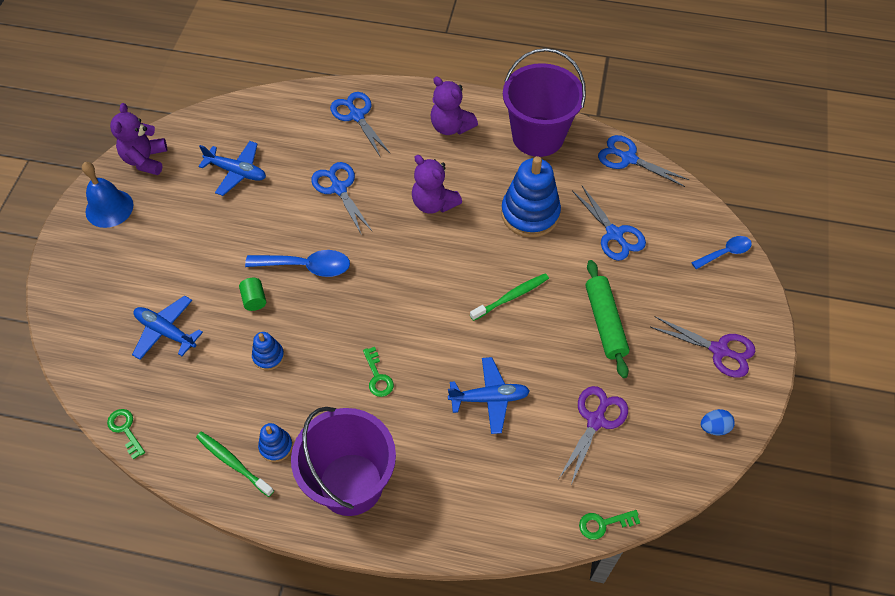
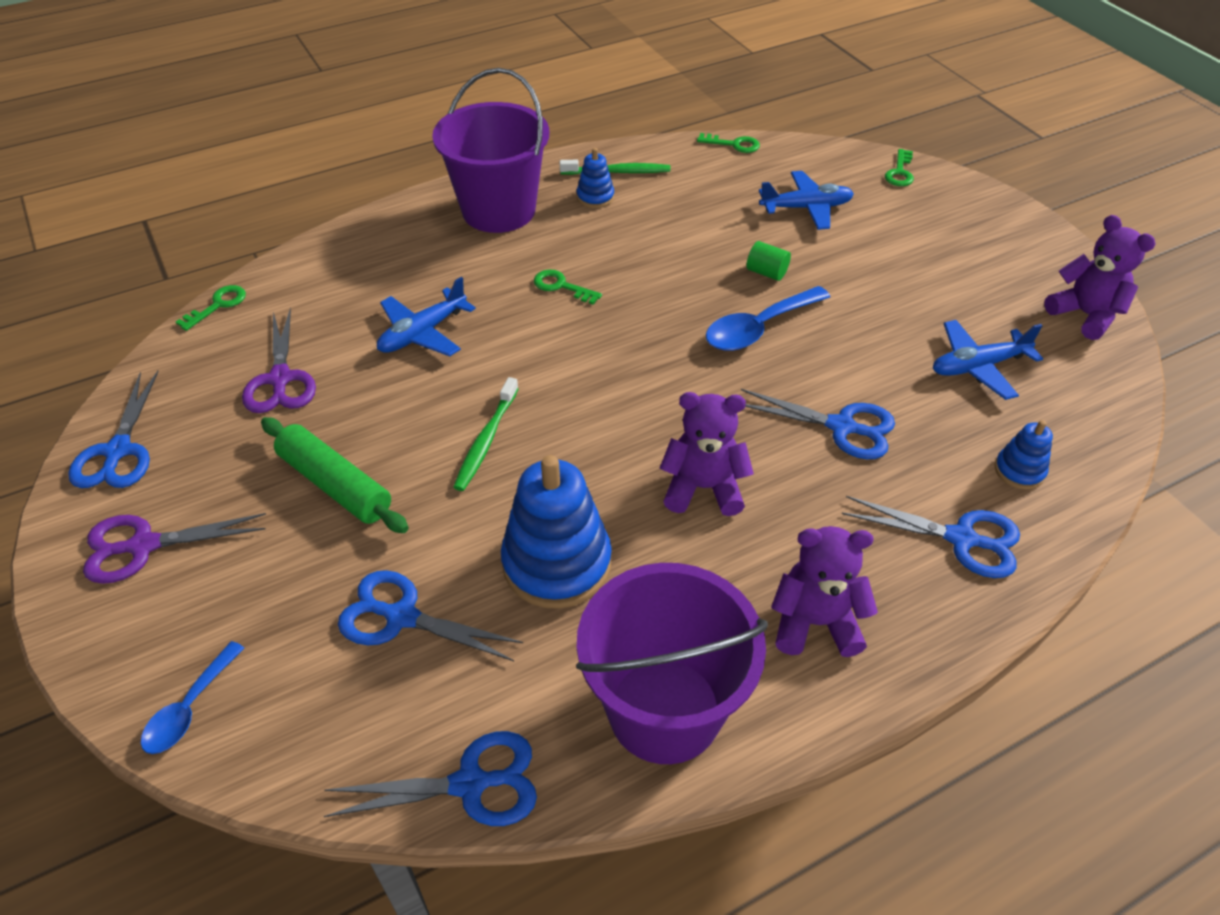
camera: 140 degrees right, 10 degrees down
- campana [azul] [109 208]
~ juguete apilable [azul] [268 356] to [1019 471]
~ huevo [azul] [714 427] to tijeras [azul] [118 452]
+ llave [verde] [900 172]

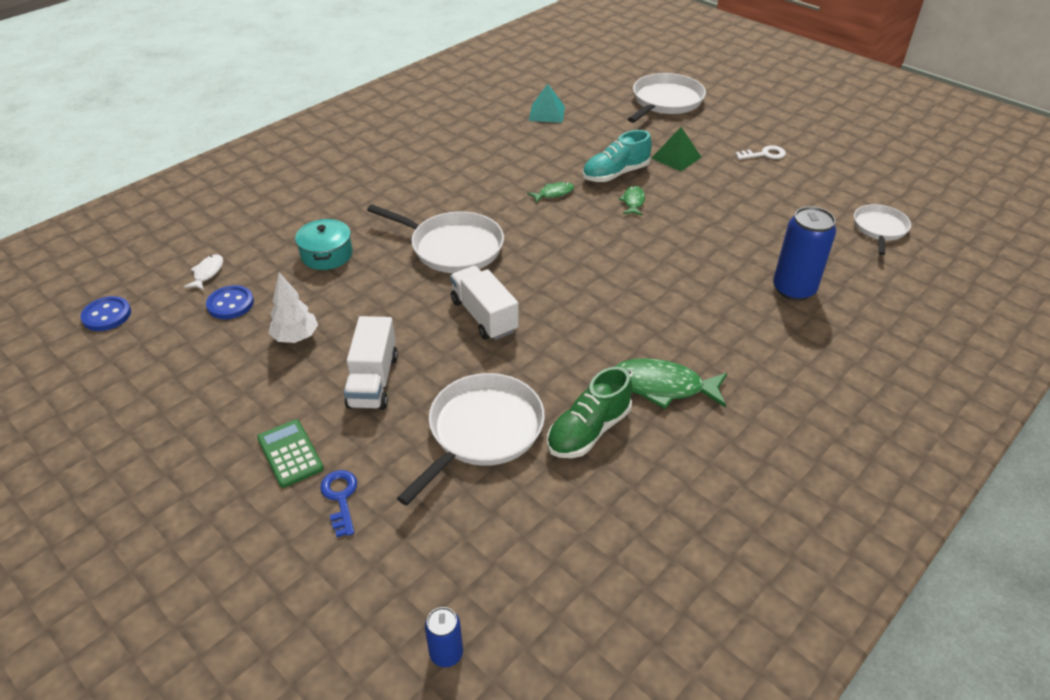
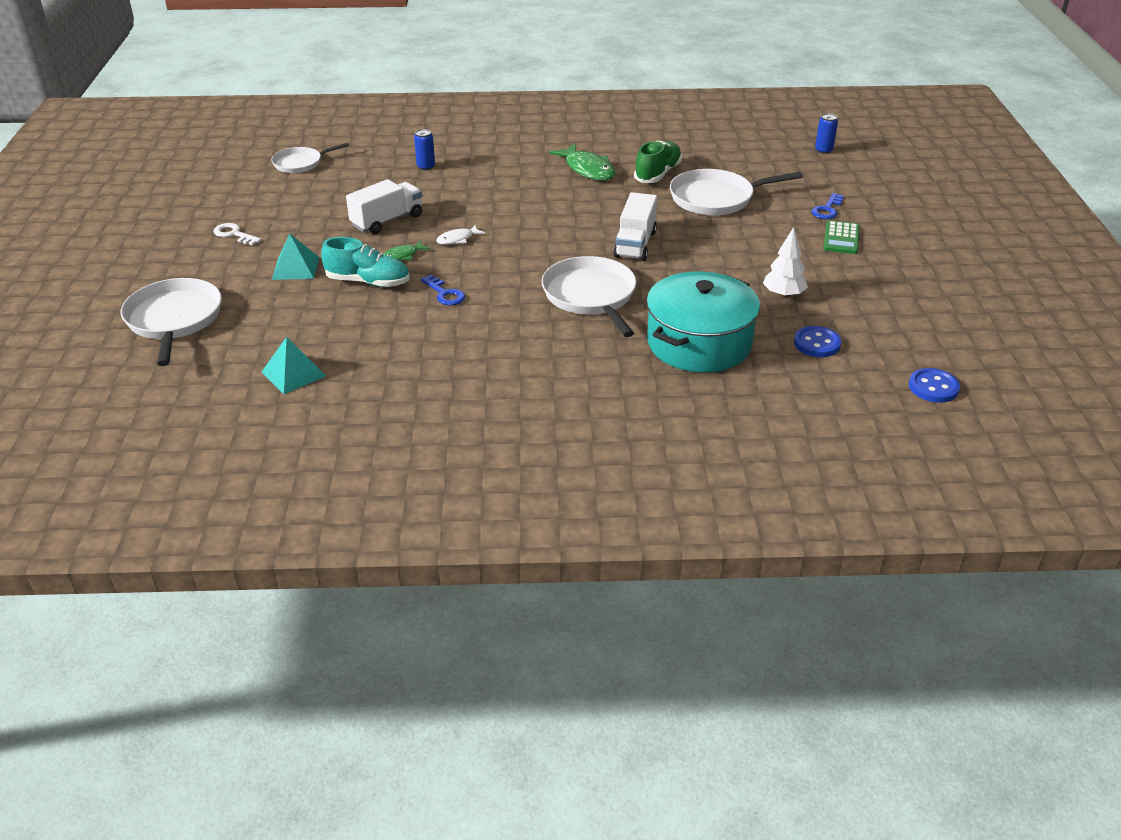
camera: 135 degrees left, 5 degrees down
~ pez [blanco] [207 273] to [457 239]
~ olla [turquesa] [327 255] = [699 343] x1.87
~ camión [blanco] [373 381] to [387 221]
~ pez [verde] [553 193] to llave [azul] [445 294]
~ zapato [verde] [588 431] = [658 174] 60 degrees counterclockwise
~ sartén [blanco] [665 101] = [174 319] 90 degrees clockwise
~ pirámide [verde] [676 157] to pirámide [turquesa] [296 268]
~ lata [azul] [793 289] = [426 166] x0.52

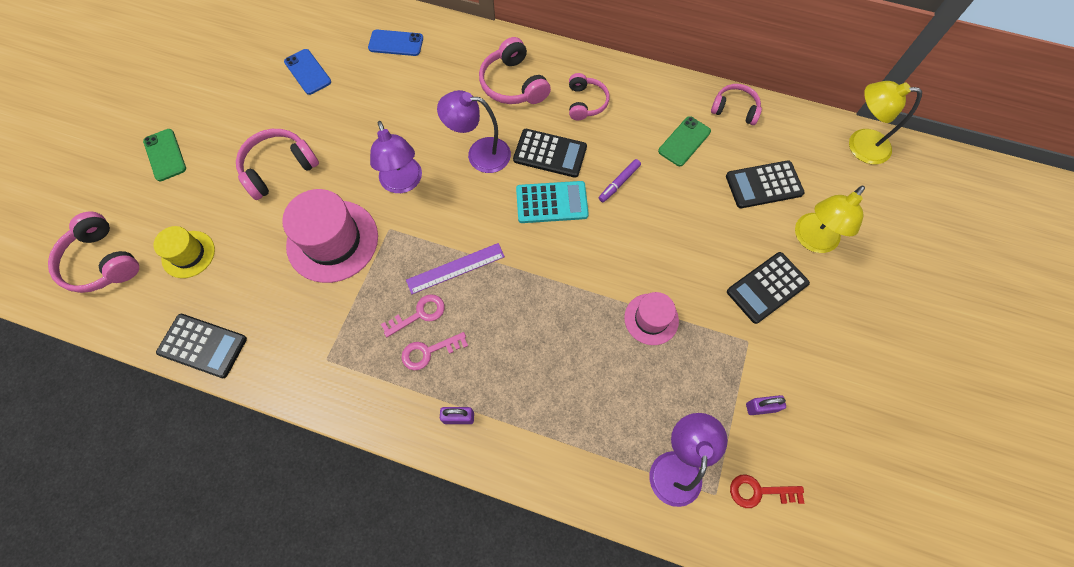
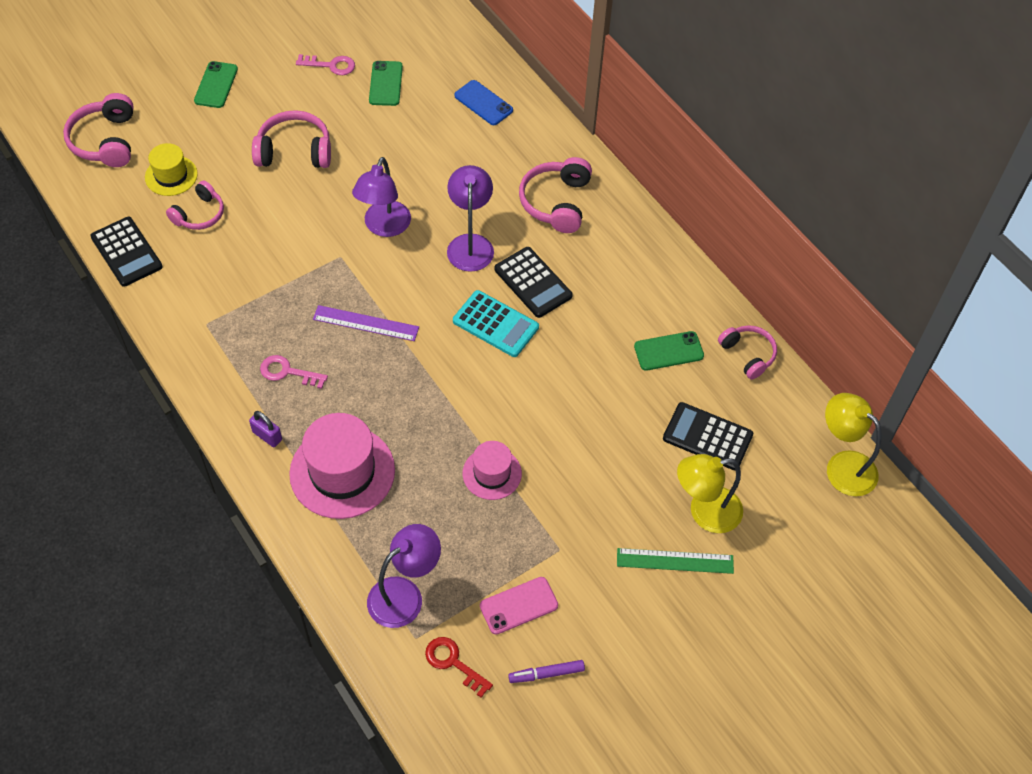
camera: 35 degrees right, 10 degrees down
~ sombrero [rosa] [332 241] to [342 472]
~ móvil [azul] [308 72] to móvil [verde] [386 83]
~ llave [rosa] [419 314] to [331 65]
~ lámpara [morado] [479 154] = [470 244] 45 degrees clockwise
~ auriculares [rosa] [585 102] to [199 214]
~ rotulador [morado] [619 183] to [546 674]
- calculadora [negro] [767 287]
~ candado [morado] [761 407] to móvil [rosa] [518 605]
+ regla [verde] [675 561]

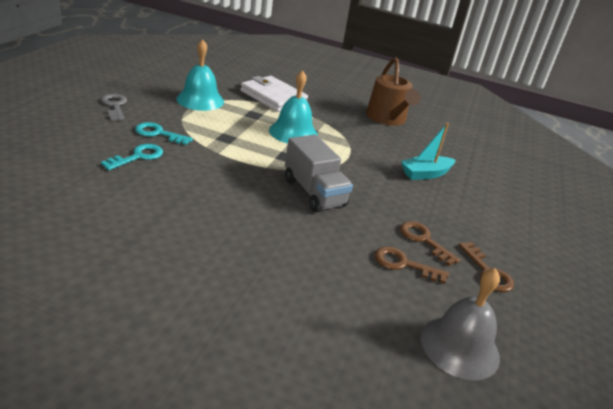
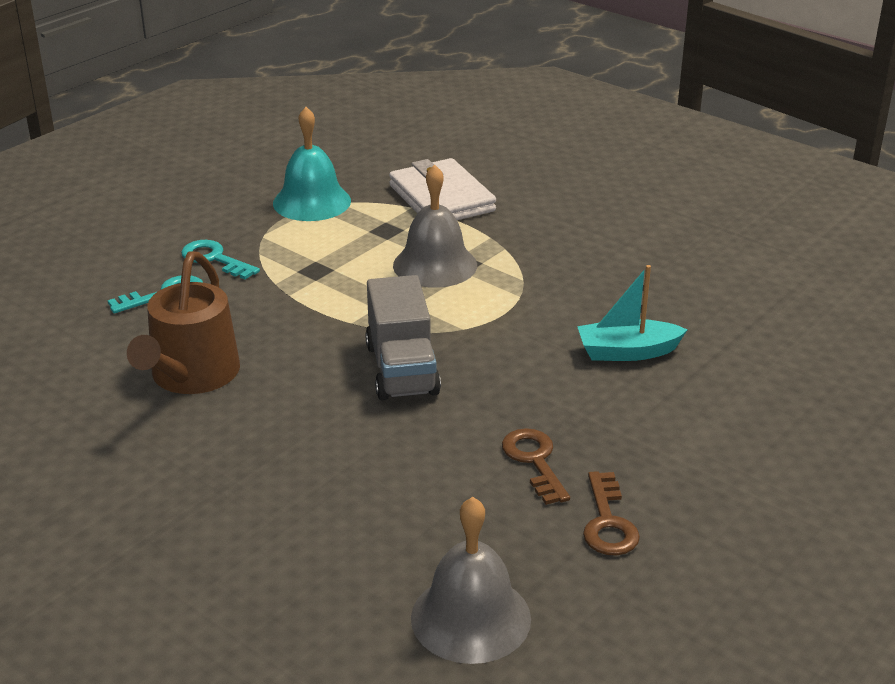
camera: 25 degrees right, 0 degrees up
- llave [gris] [115 106]
~ campana [turquesa] [293 132] to campana [gris] [435 265]
~ regadera [marrón] [387 118] to [191 375]
- llave [marrón] [404 264]

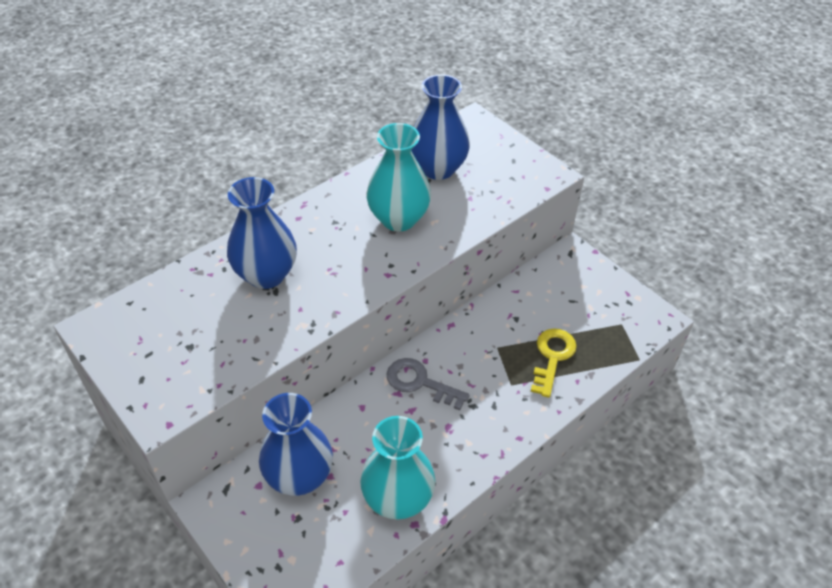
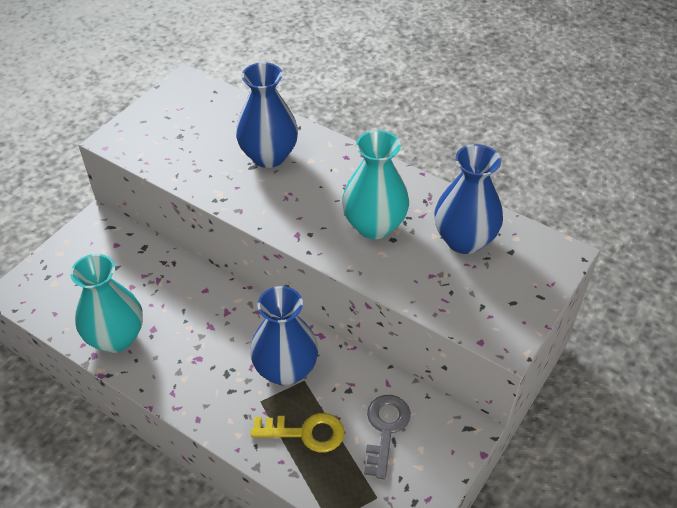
camera: 75 degrees right, 0 degrees up
~ florero [azul] [299 476] to [286 370]
~ llave [gris] [420 383] to [385 429]

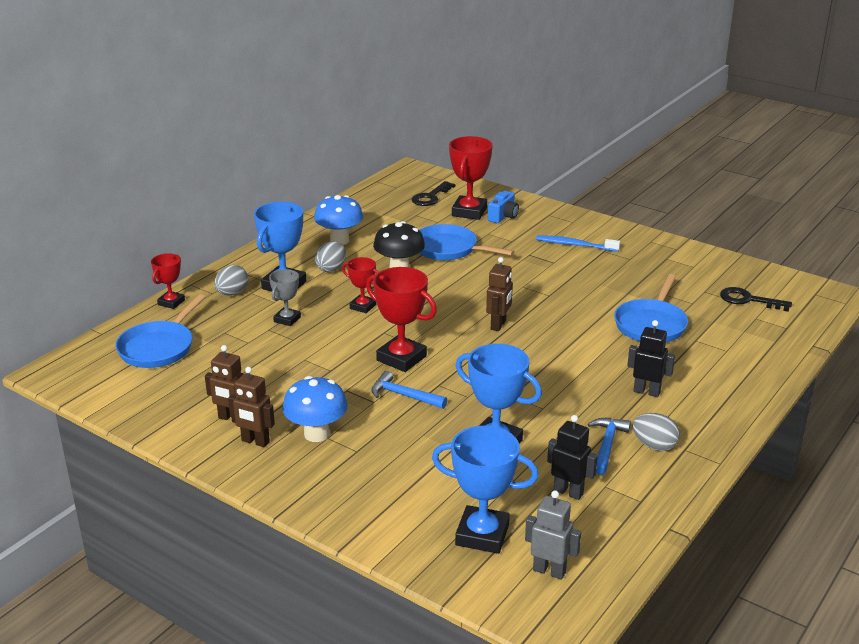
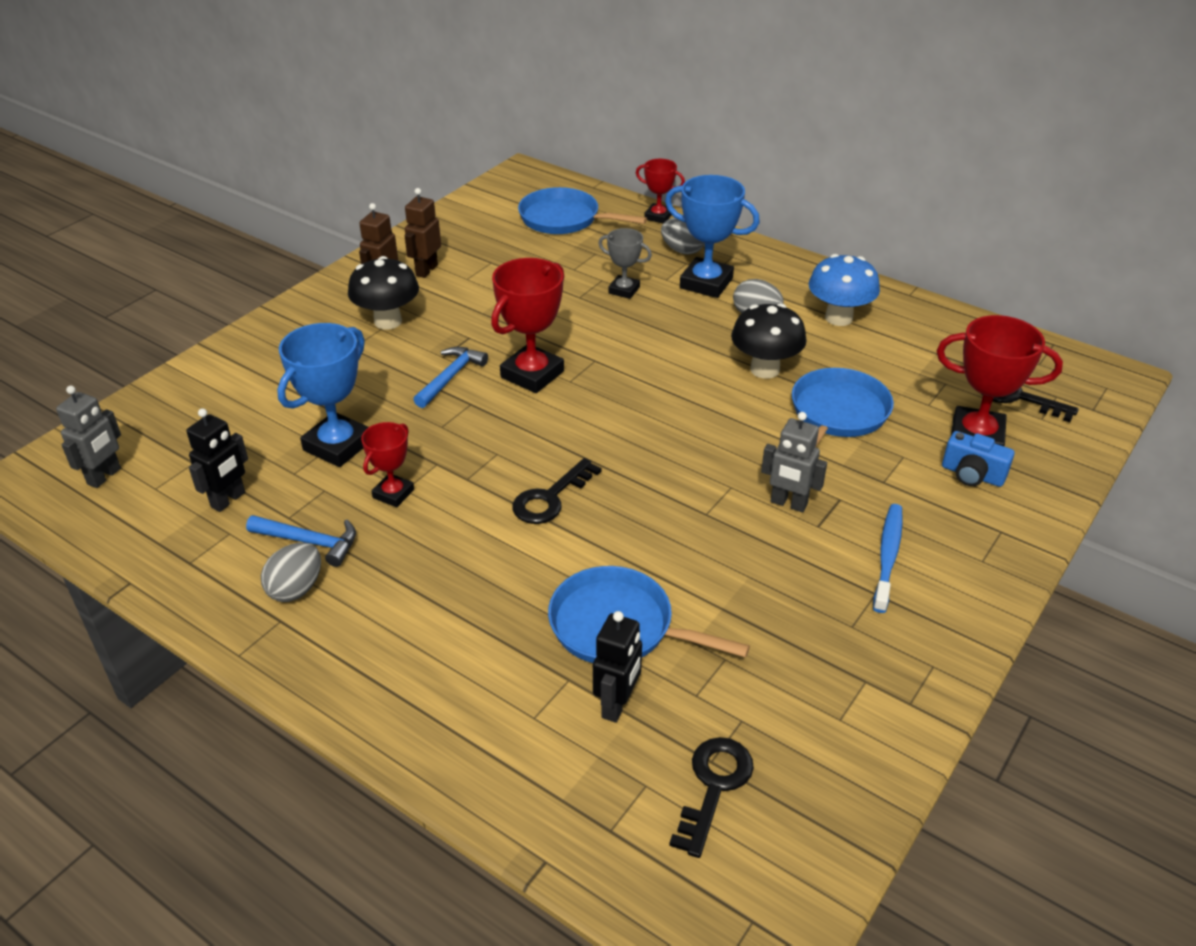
camera: 90 degrees right, 10 degrees up
~ seta [azul] [316 434] to seta [negro] [388 321]
~ trofeo [rojo] [363 306] to [393 494]
- trofeo [azul] [482 535]
- robot [marrón] [498 325]
~ robot [negro] [646 392] to [617 705]
+ llave [negro] [550 498]
+ robot [gris] [788 504]

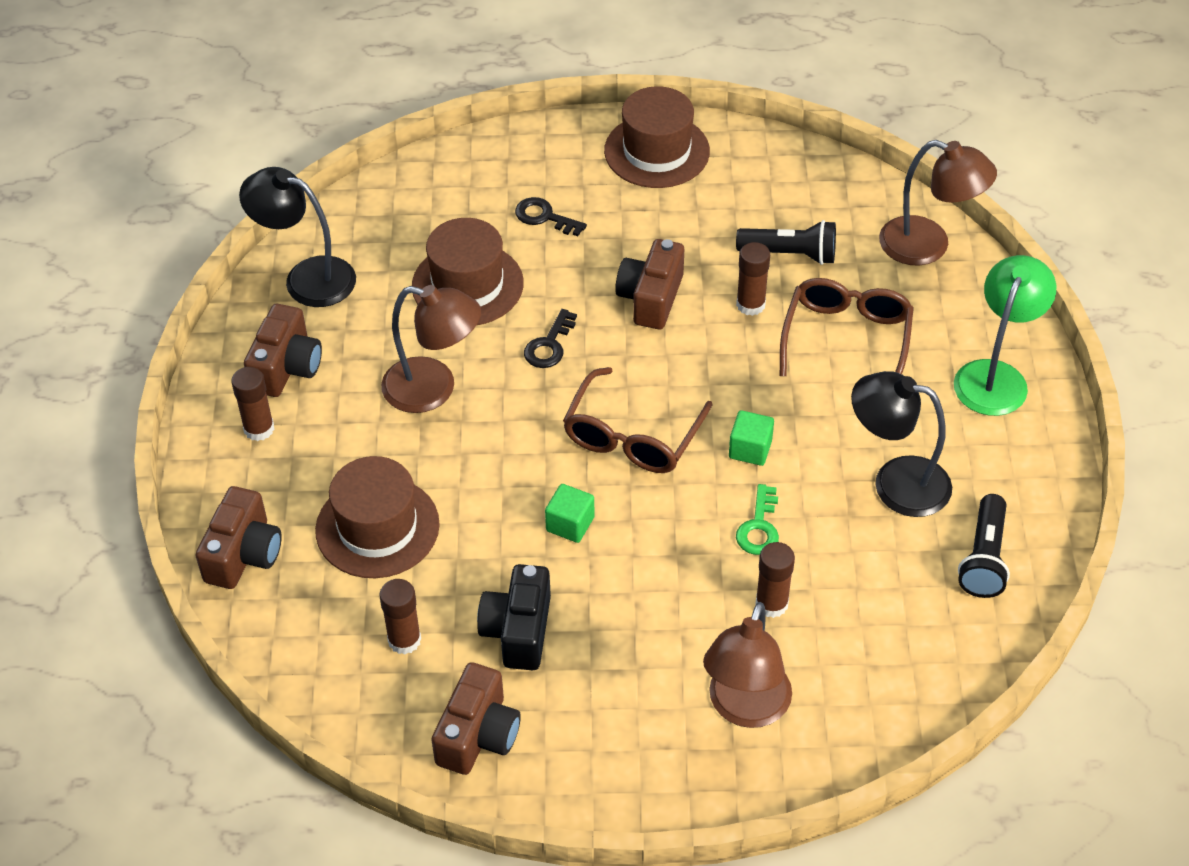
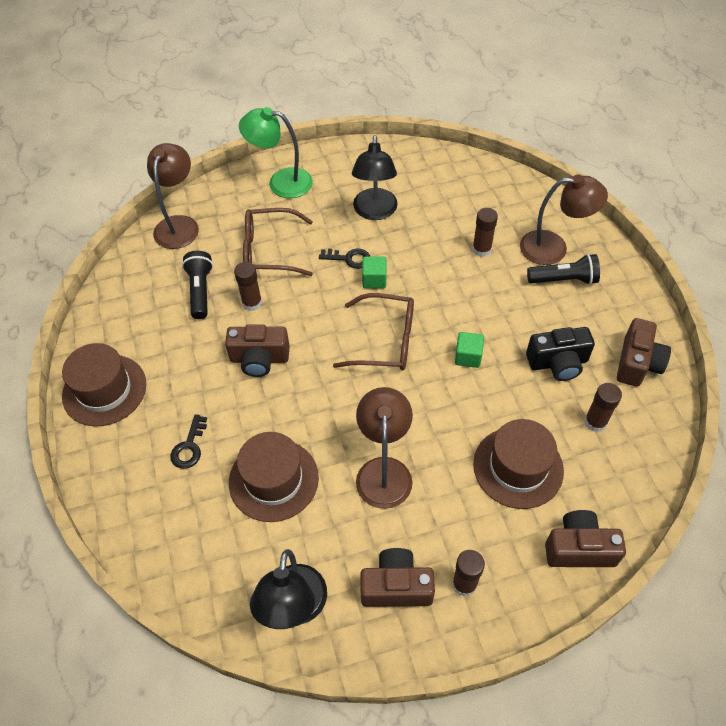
camera: 105 degrees left, 5 degrees up
~ cámara [marrón] [478 735] = [637 363] 105 degrees clockwise
~ llave [negro] [549 345] to [349 258]
- llave [verde] [759 527]
~ lámpara de mano [negro] [983 558] to [564 280]

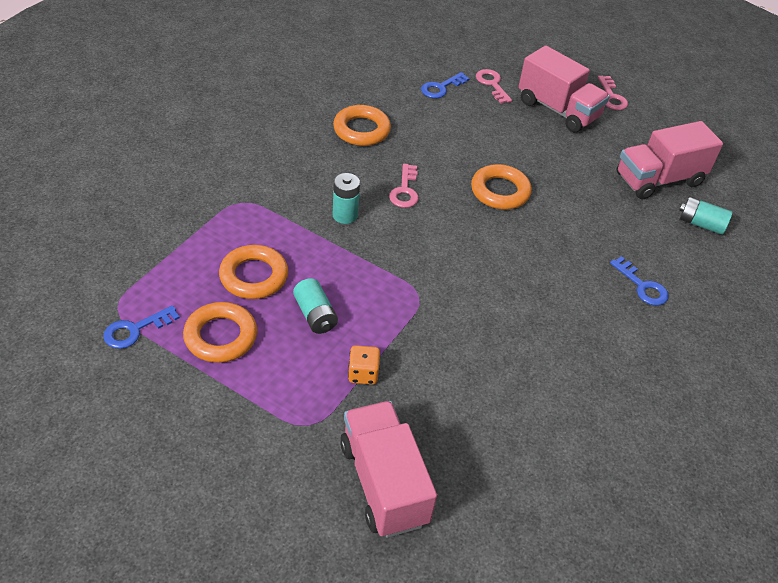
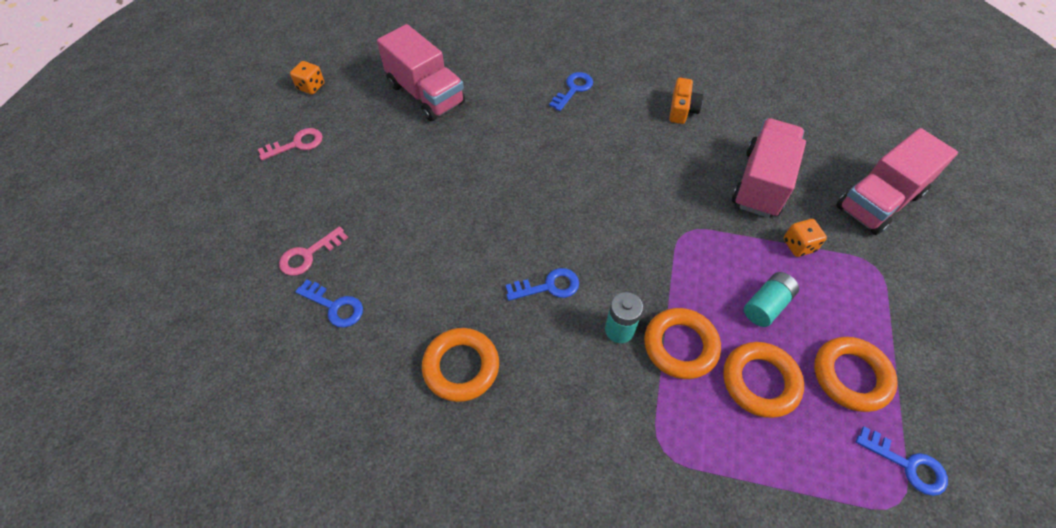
camera: 105 degrees left, 10 degrees up
~ llave [rosa] [405 190] to llave [azul] [548 286]
~ anillo [naranja] [500 191] to [680 346]
~ camión [rosa] [558 110] to [761 183]
- pila [turquesa] [701 224]
+ dado [naranja] [311 86]
+ cámara [naranja] [682 109]

